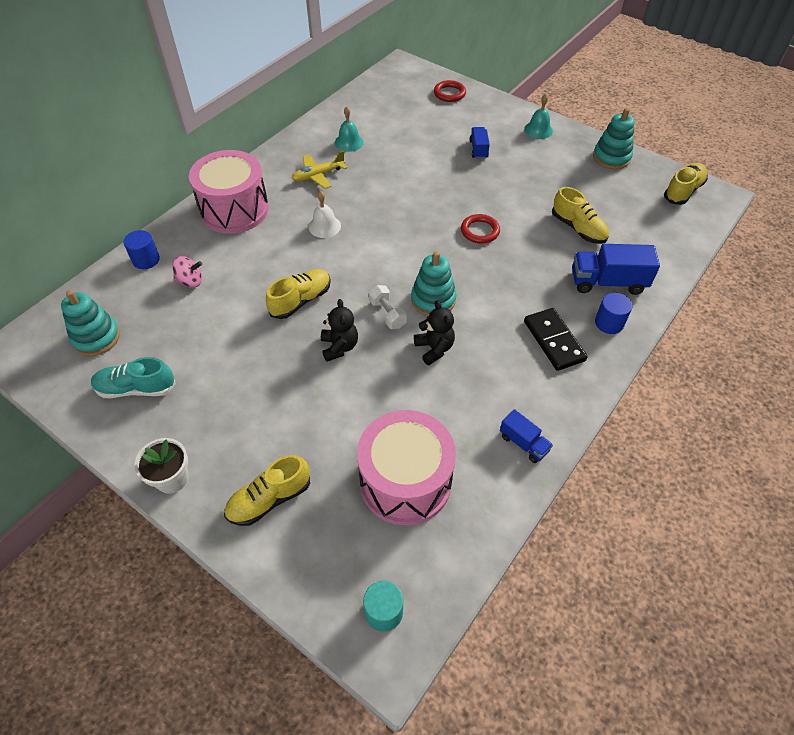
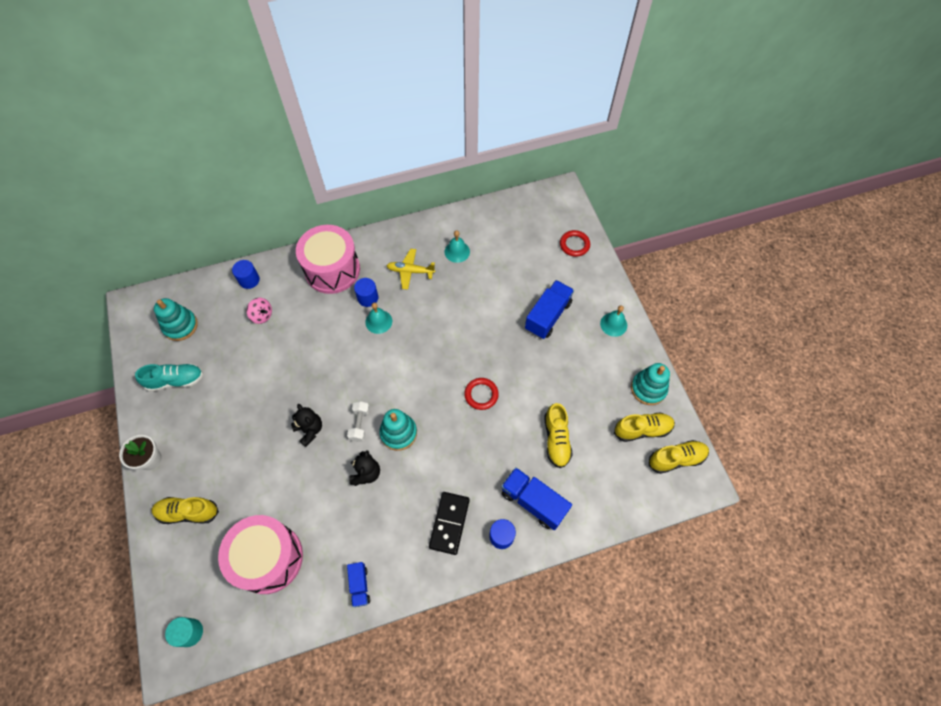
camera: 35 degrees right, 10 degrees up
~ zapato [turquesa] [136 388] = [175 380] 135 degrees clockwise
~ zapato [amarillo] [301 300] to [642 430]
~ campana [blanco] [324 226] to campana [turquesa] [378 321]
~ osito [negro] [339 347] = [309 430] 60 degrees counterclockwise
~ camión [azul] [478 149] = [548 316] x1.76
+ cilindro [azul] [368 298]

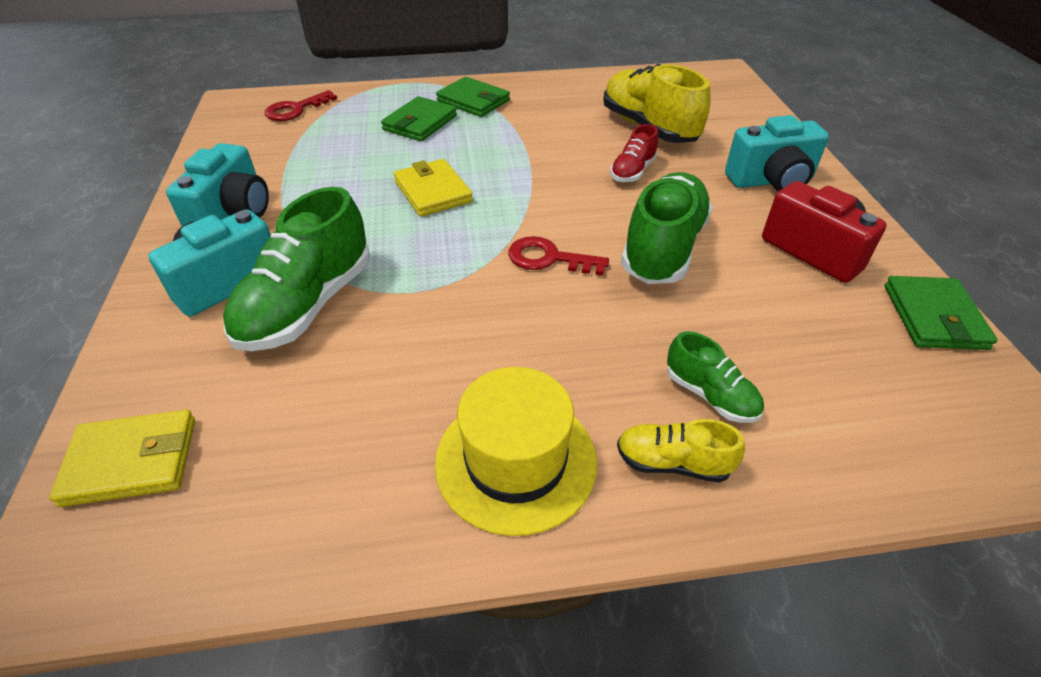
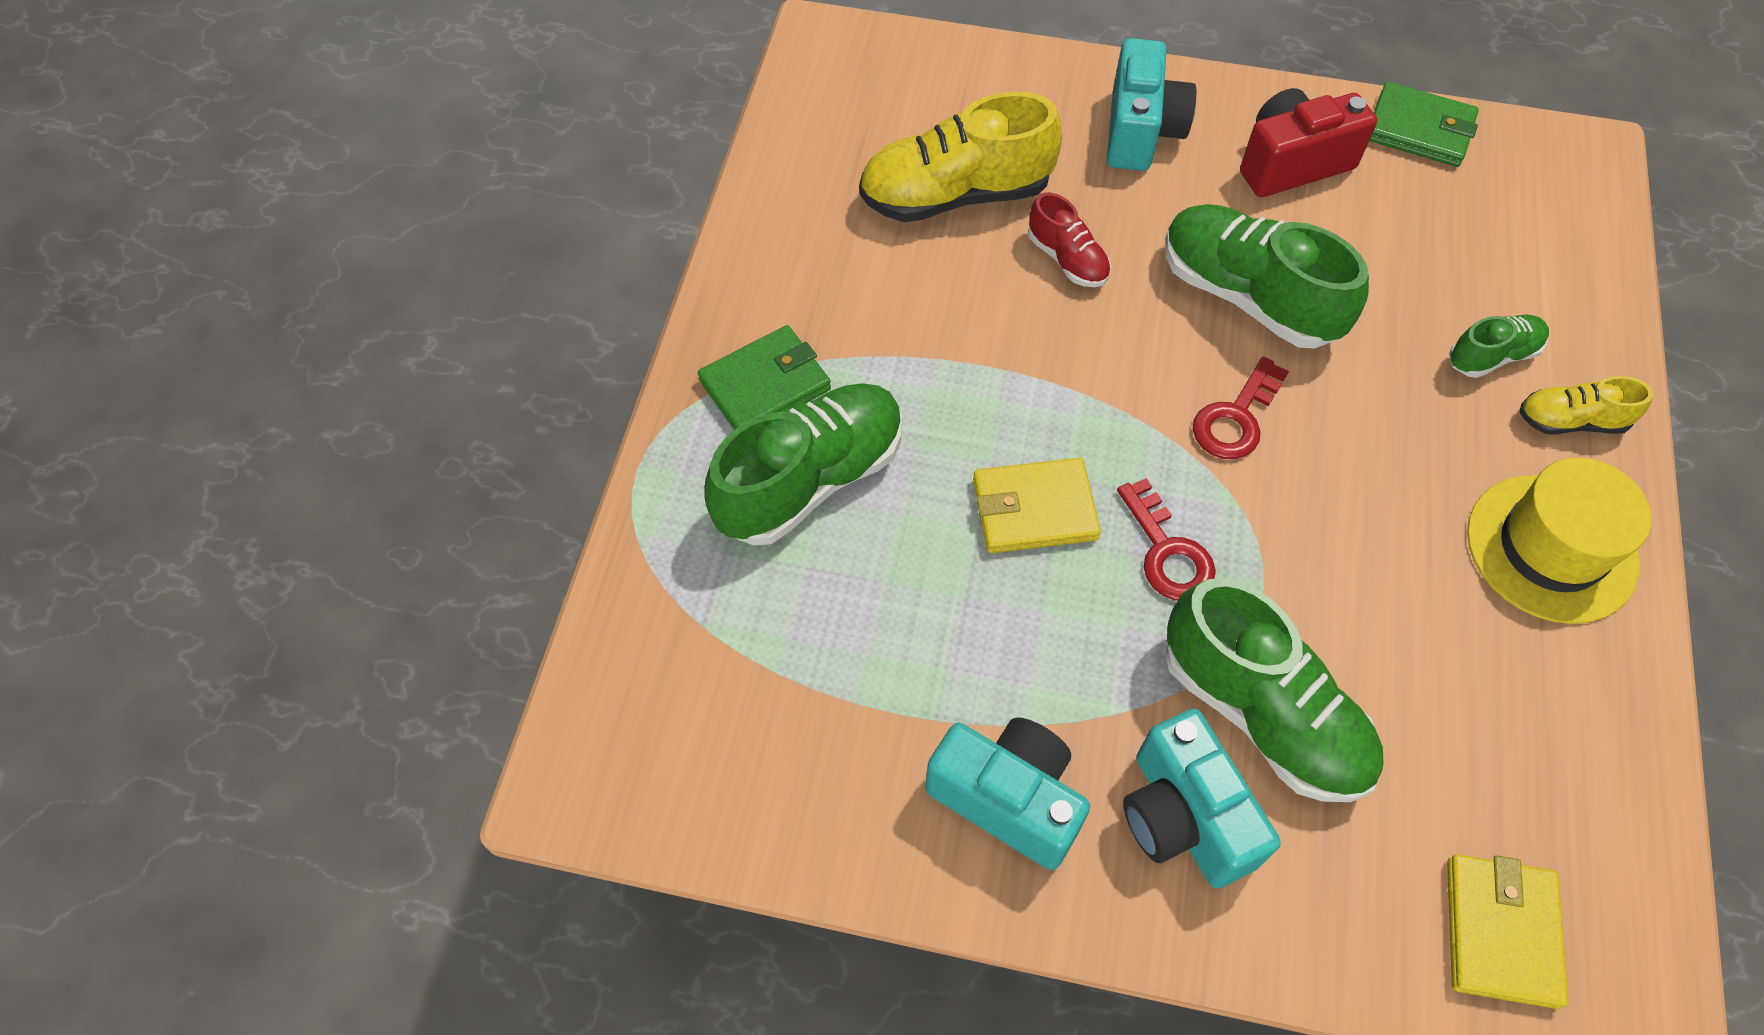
camera: 70 degrees left, 15 degrees up
~ llave [rojo] [295 110] to [1167 552]
~ cartera [verde] [420 123] to zapato [verde] [810 480]
~ zapato [amarillo] [672 463] = [1570 421] 60 degrees clockwise

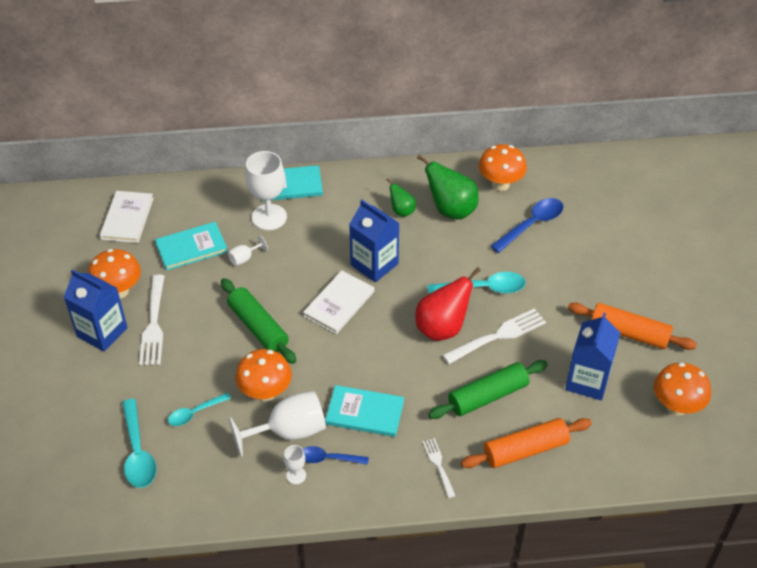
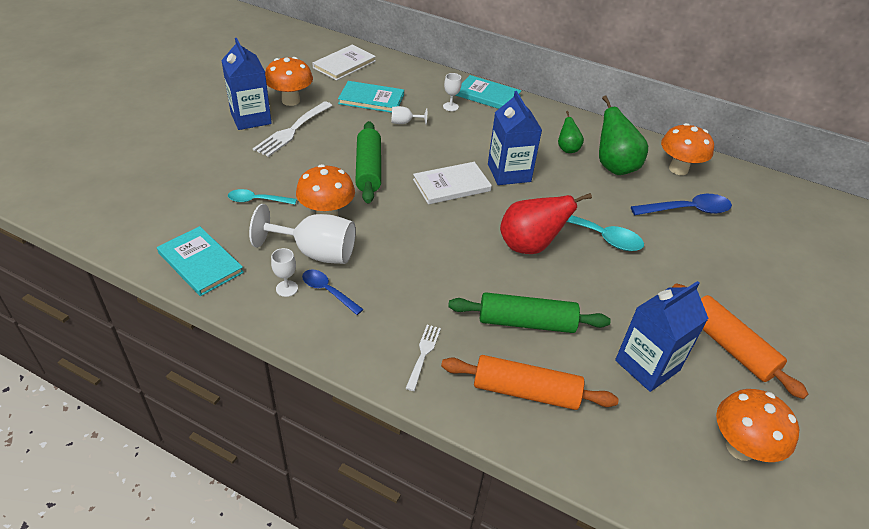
camera: 30 degrees right, 5 degrees down
- cuchara [turquesa] [138 452]
~ copa [blanco] [269 217] = [450 107] x0.47
~ libro [turquesa] [364 412] to [200 262]
- tenedor [blanco] [498 336]

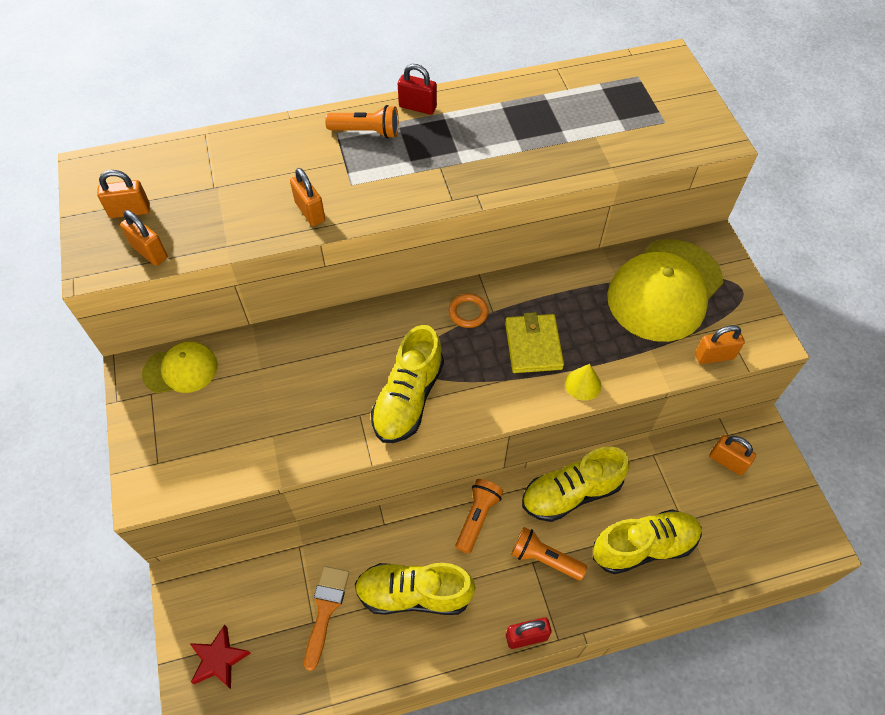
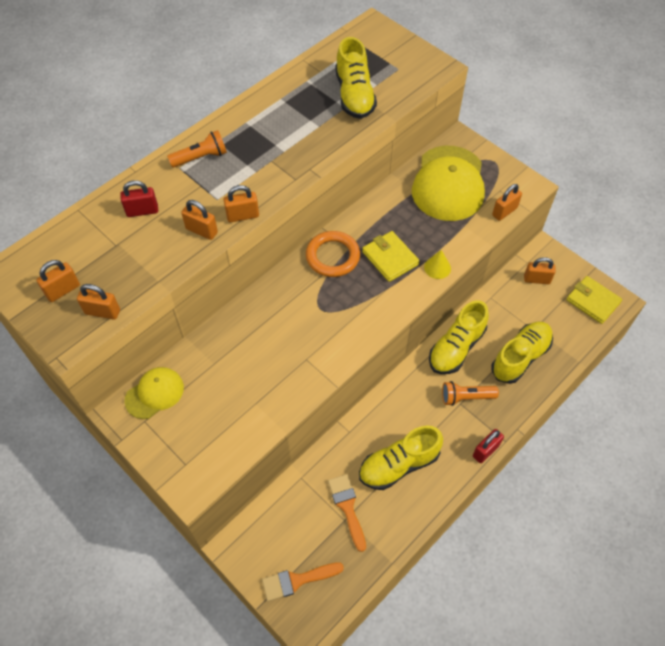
camera: 30 degrees left, 0 degrees up
~ estrella [rojo] [219 659] to pincel [naranja] [297 580]
~ zapato [amarillo] [408 398] to [354 95]
~ candado [rojo] [417 107] to [142 211]
~ anillo [naranja] [468 312] = [332 256] x1.77
- lámpara de mano [naranja] [477 517]
+ candado [naranja] [243 216]
+ cartera [amarillo] [592 301]

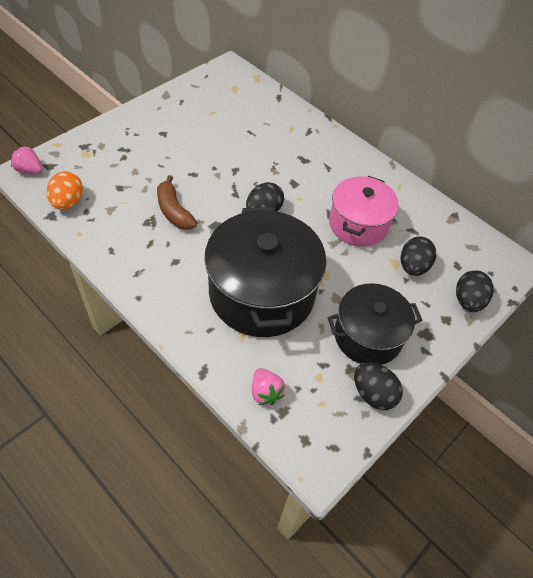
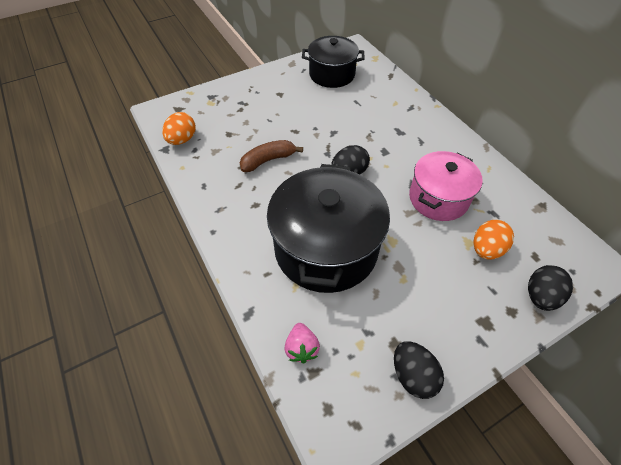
camera: 20 degrees right, 0 degrees up
- fresa [rosa] [29 170]
~ plátano [marrón] [174 211] = [268 160] 75 degrees clockwise
~ olla [negro] [368 336] to [332 74]
~ huevo [negro] [413 266] to huevo [naranja] [486 249]

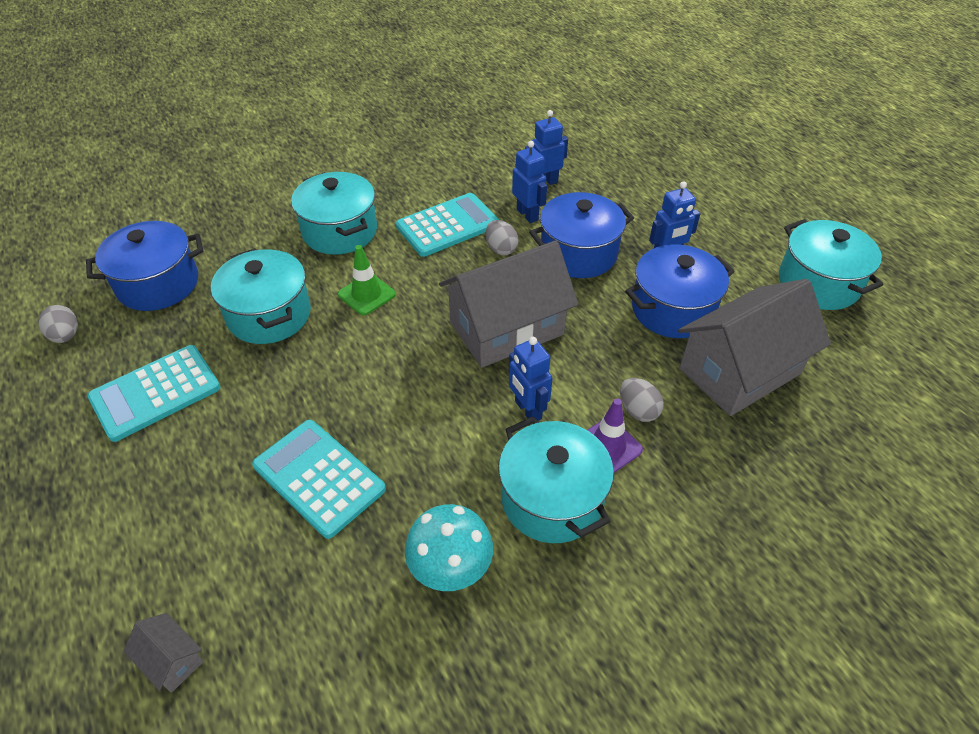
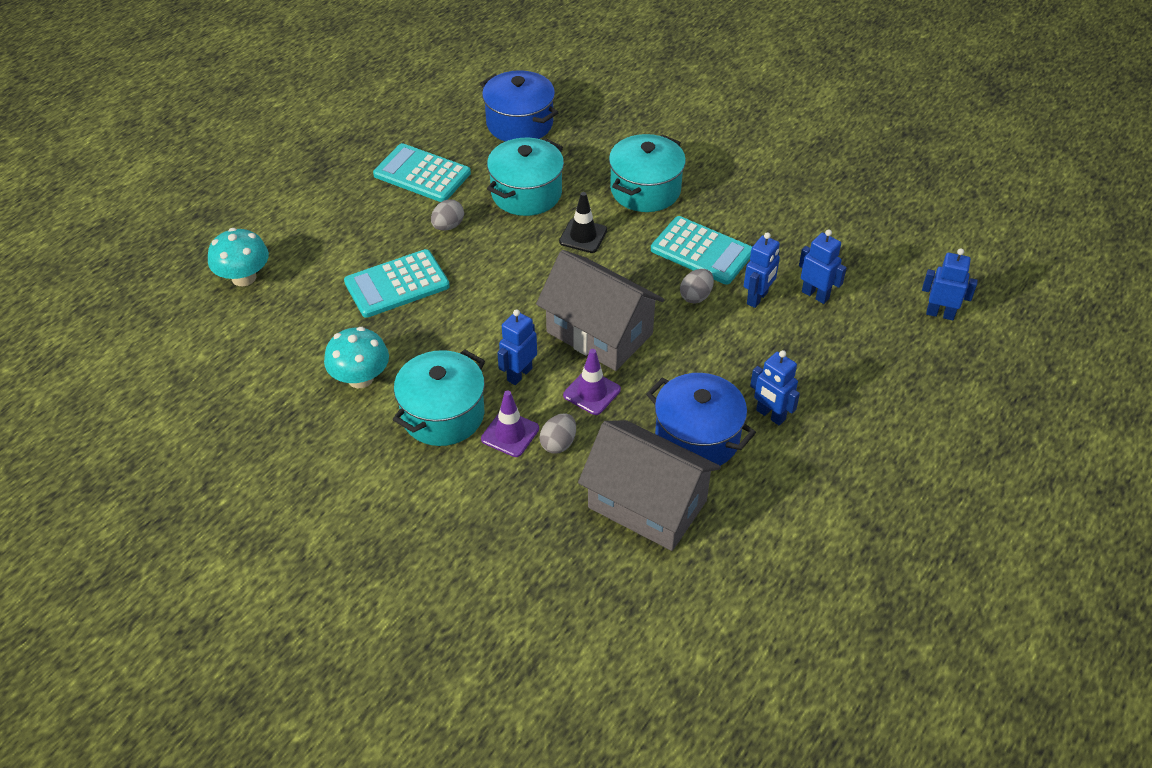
camera: 65 degrees right, 0 degrees up
~ huevo [gris] [66 336] to [448 226]
~ casa [gris] [172 660] to seta [turquesa] [244 277]
~ calculadora [turquesa] [319 477] = [397 284] 135 degrees counterclockwise
~ cono de tráfico [verde] [366 294] to cono de tráfico [negro] [583 236]
- olla [azul] [578 253]
- olla [turquesa] [818 283]
+ cono de tráfico [morado] [592 392]
+ robot [azul] [940 313]

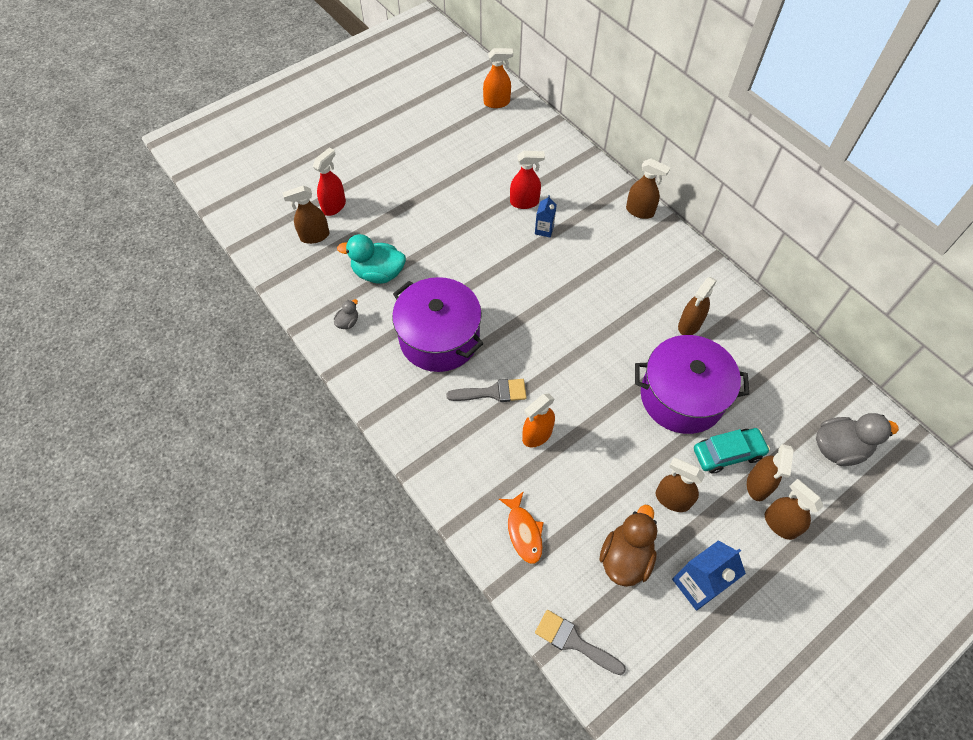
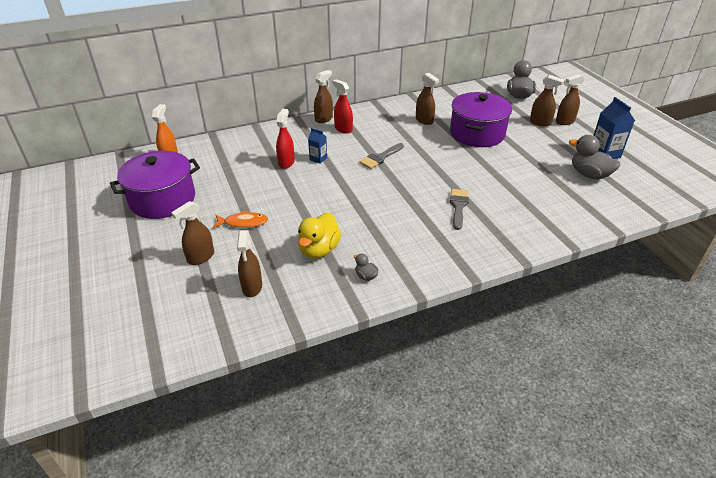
camera: 75 degrees left, 20 degrees down
~ pulverizador [rojo] [334 206] to [343 129]
~ pato [turquesa] [378 273] to pato [amarillo] [319 250]
~ olla [morado] [439 338] to [162 199]
~ pez [naranja] [523 532] to [243 223]
- pulverizador [naranja] [537 435]
~ pincel [gris] [574 641] to [380 157]
~ pato [marrón] [625 557] to pato [gris] [589 175]
~ pulverizador [marrón] [672 499] to [200 257]
- coche [turquesa] [728 453]

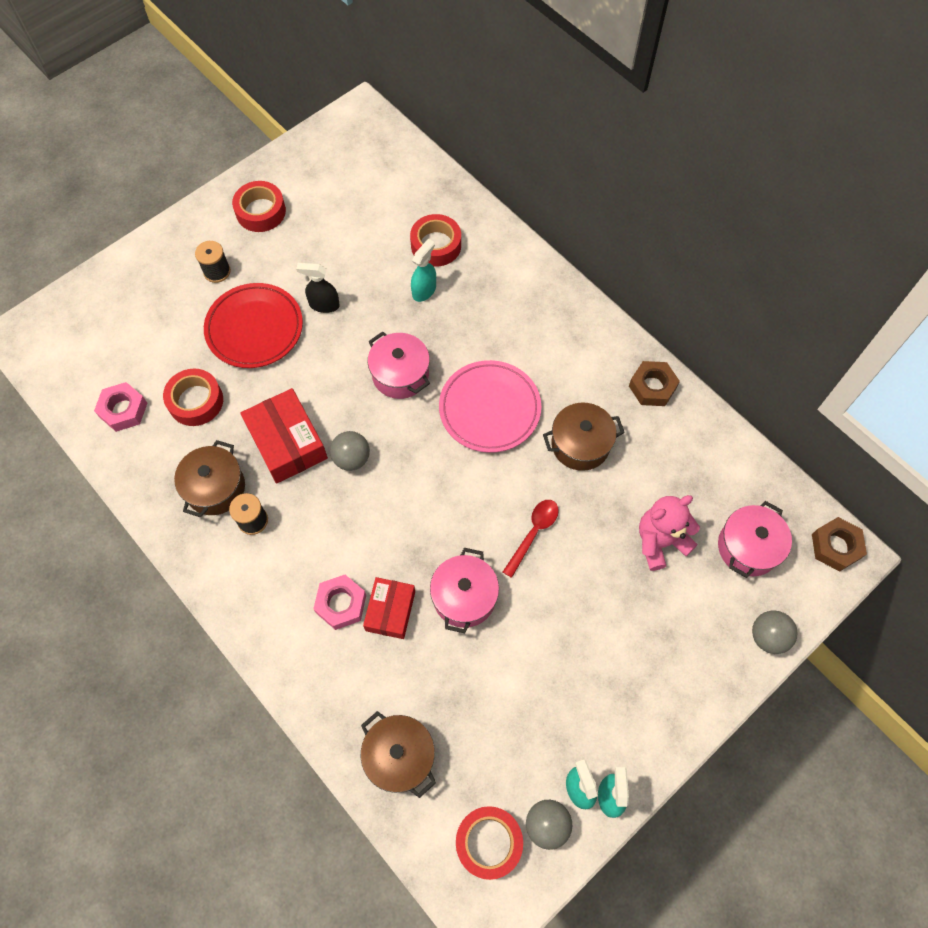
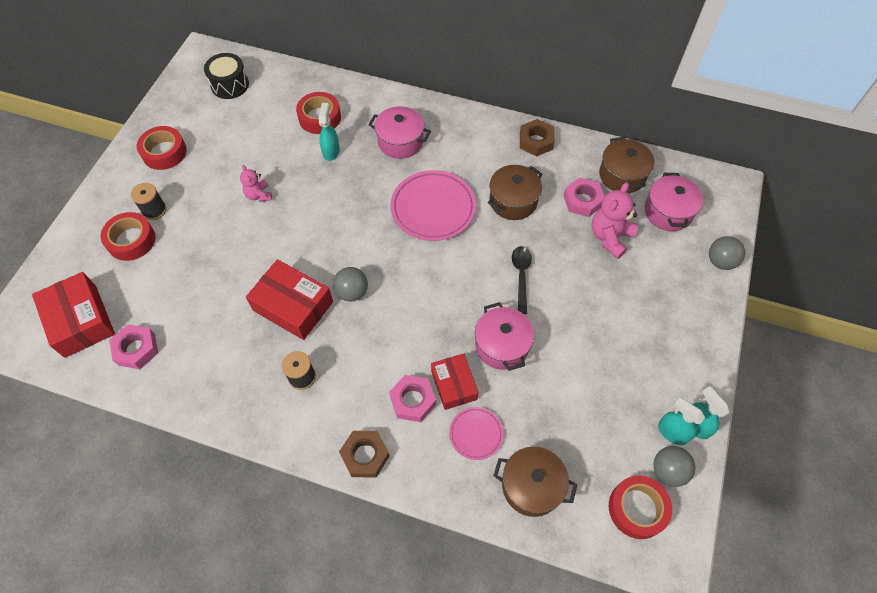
camera: 30 degrees left, 5 degrees down
~ cinta adhesiva [rojo] [196 401] to [131 240]
~ olla [marrón] [215 488] to [622 175]
- plato [rojo] [254 328]
~ pulverizador [negro] [324 305] to osito [rosa] [259 195]
~ olla [rosa] [400 374] to [400 142]
~ cuchara [rojo] [533 533] to cuchara [negro] [521 276]
~ tuerca [marrón] [835 546] to [365 456]
+ caja [rojo] [80 321]
+ tambor [negro] [230 85]
+ plato [rosa] [476 434]
+ tuerca [rosa] [582 201]

